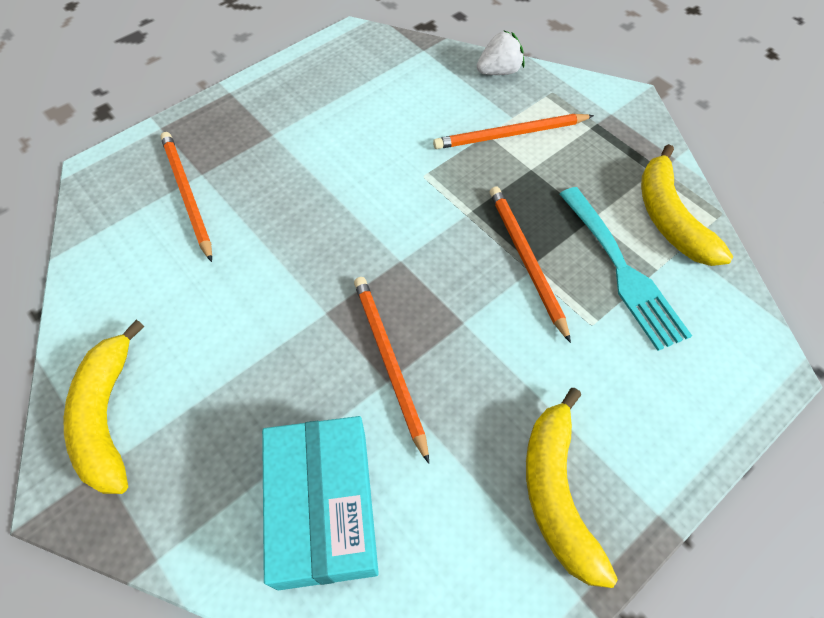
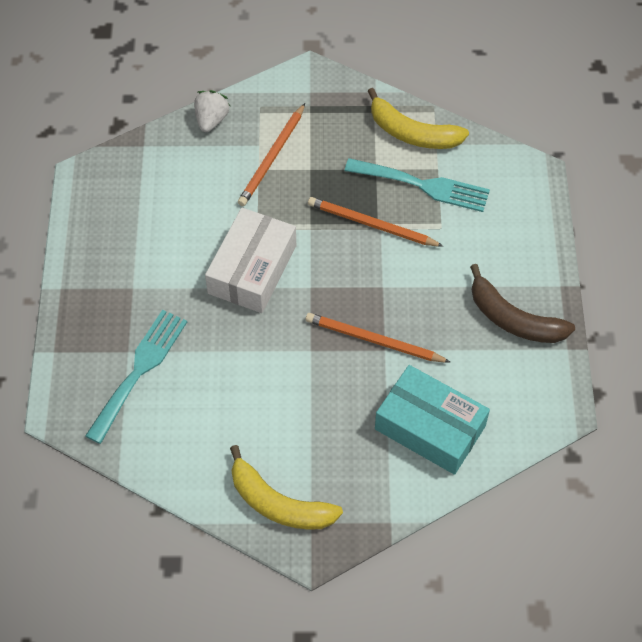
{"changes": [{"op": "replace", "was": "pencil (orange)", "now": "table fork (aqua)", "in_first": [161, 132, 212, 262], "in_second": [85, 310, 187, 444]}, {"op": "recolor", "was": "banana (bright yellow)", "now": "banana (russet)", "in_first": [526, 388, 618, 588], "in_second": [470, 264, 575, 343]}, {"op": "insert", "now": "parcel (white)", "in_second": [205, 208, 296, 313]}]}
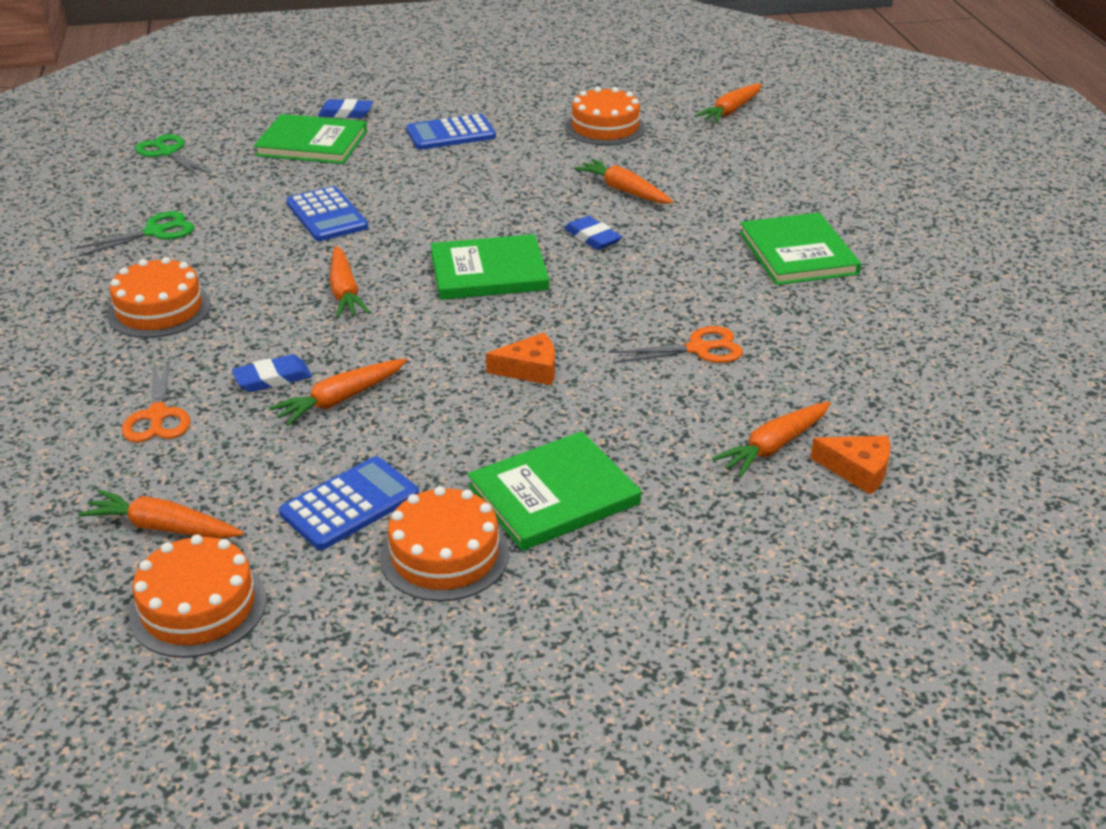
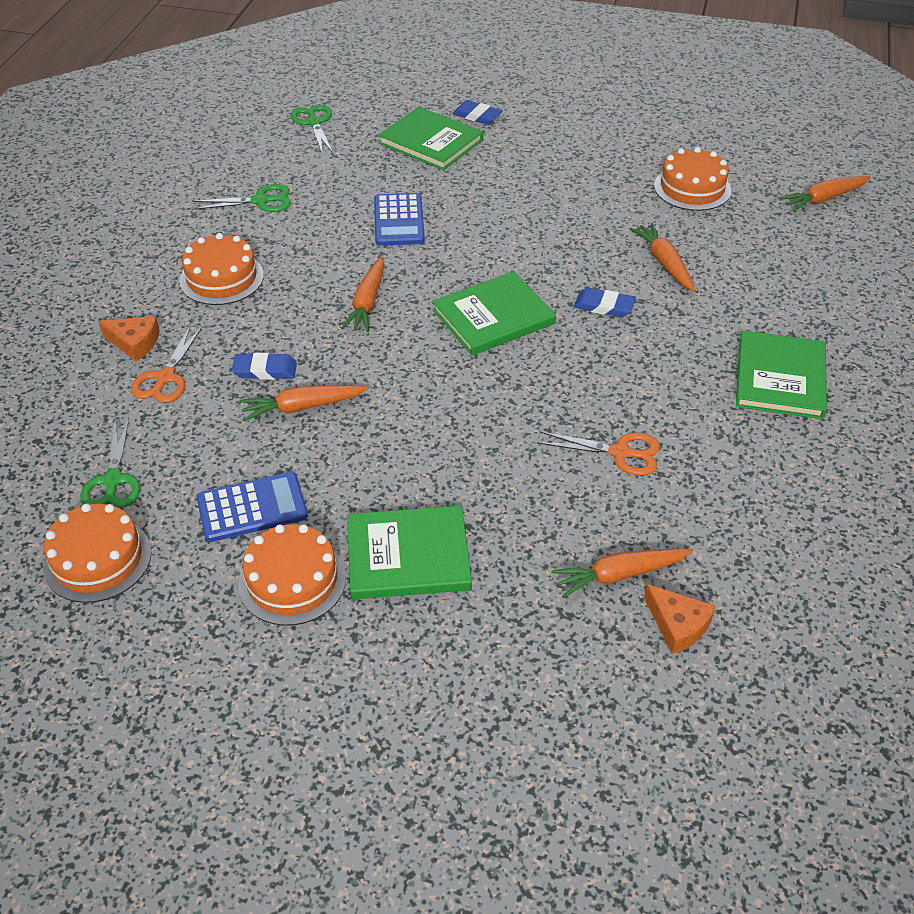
{"changes": [{"op": "delete", "was": "calculator (blue)", "in_first": [406, 114, 496, 150]}, {"op": "rotate", "was": "eraser (blue)", "in_first": [564, 216, 622, 250], "in_second": [574, 288, 636, 317], "clockwise": -60}, {"op": "rotate", "was": "hardback (emerald)", "in_first": [431, 234, 549, 300], "in_second": [432, 271, 556, 356], "clockwise": -45}, {"op": "move", "was": "cheese wedge (orange)", "in_first": [486, 332, 555, 385], "in_second": [99, 316, 160, 362]}, {"op": "replace", "was": "carrot (orange)", "now": "shears (emerald)", "in_first": [78, 489, 244, 539], "in_second": [81, 418, 140, 508]}]}
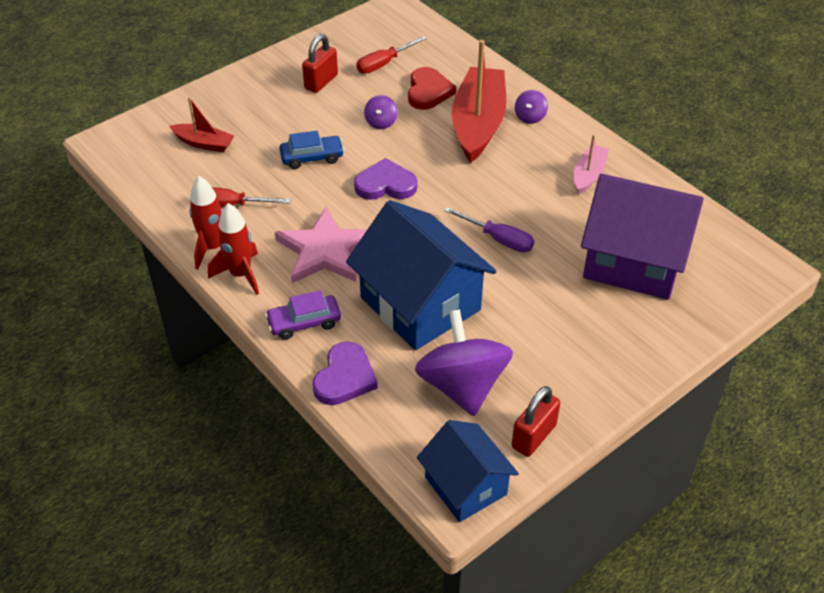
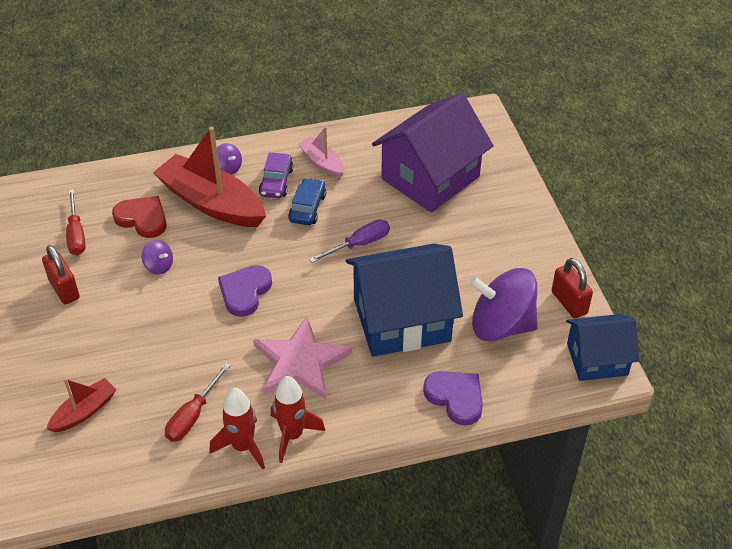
{"changes": [{"op": "move", "was": "car (blue)", "in_first": [279, 131, 344, 169], "in_second": [288, 178, 326, 225]}, {"op": "move", "was": "car (violet)", "in_first": [265, 290, 341, 340], "in_second": [259, 152, 294, 198]}]}
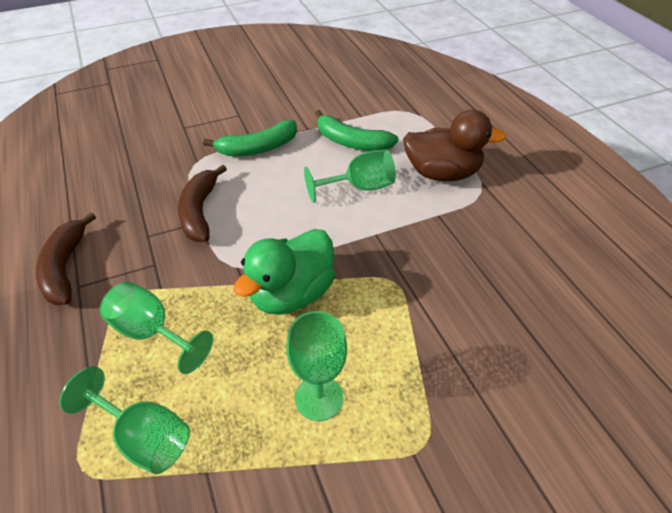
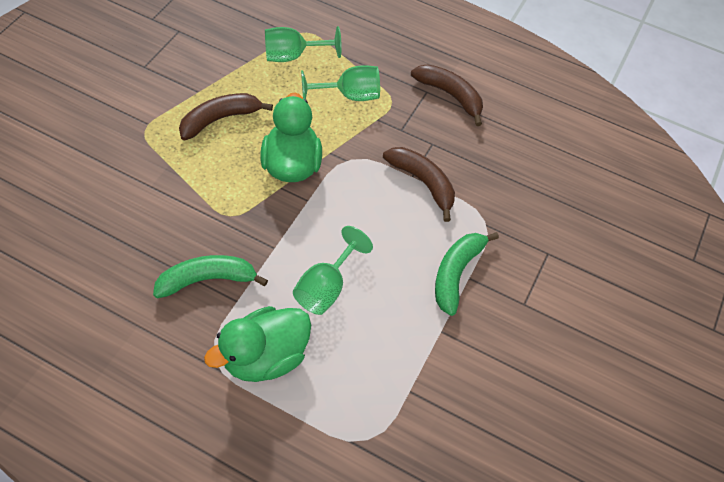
{"changes": [{"op": "move", "was": "banana (emerald)", "in_first": [315, 110, 399, 151], "in_second": [153, 255, 268, 299]}, {"op": "recolor", "was": "rubber duck (russet)", "now": "rubber duck (emerald)", "in_first": [403, 110, 506, 181], "in_second": [204, 306, 311, 382]}, {"op": "replace", "was": "wine glass (emerald)", "now": "banana (russet)", "in_first": [286, 311, 347, 421], "in_second": [179, 93, 273, 140]}]}
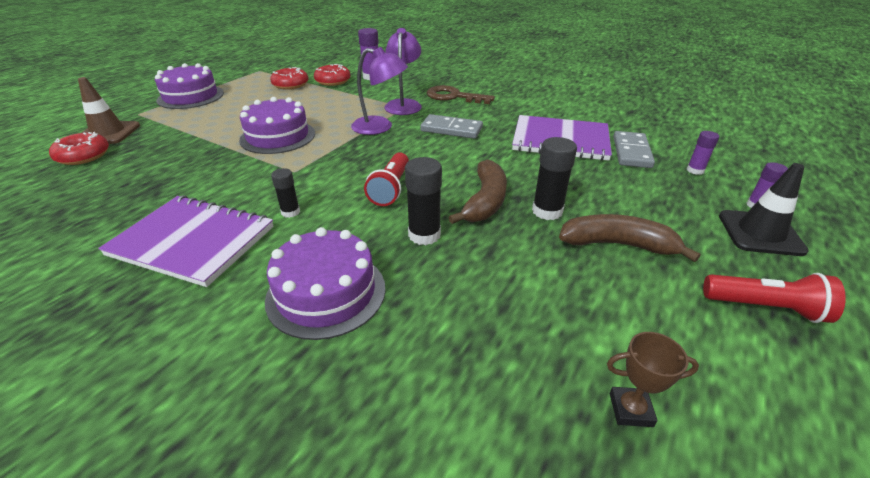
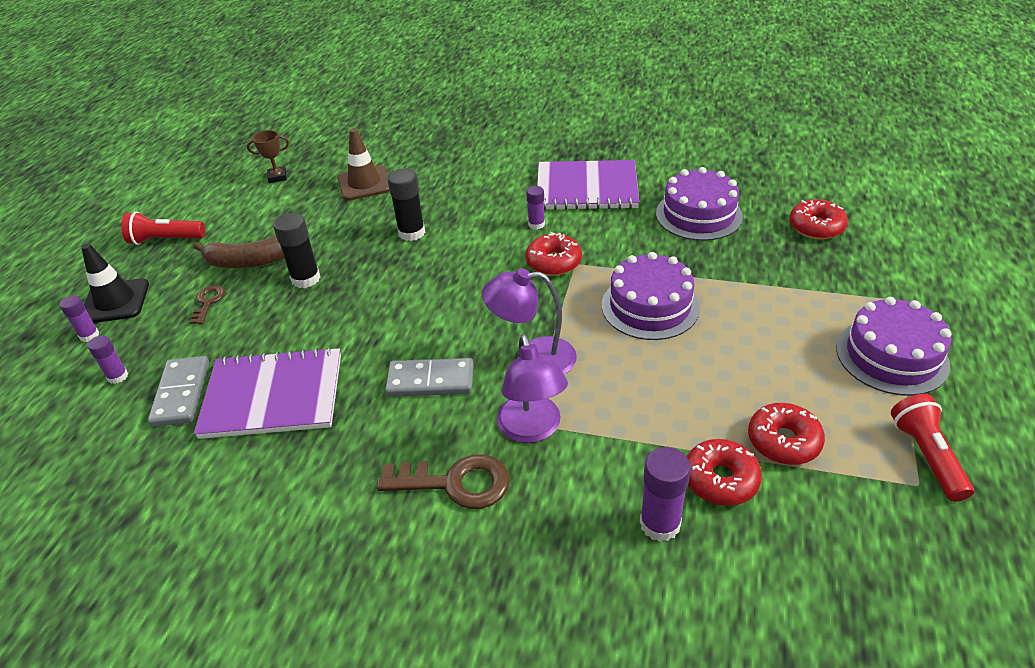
{"changes": [{"op": "move", "was": "traffic cone (russet)", "in_first": [78, 77, 140, 144], "in_second": [337, 128, 390, 201]}, {"op": "move", "was": "torch (red)", "in_first": [364, 152, 409, 206], "in_second": [891, 394, 974, 502]}, {"op": "delete", "was": "banana (russet)", "in_first": [448, 160, 507, 224]}, {"op": "recolor", "was": "stick of glue (ebony)", "now": "stick of glue (violet)", "in_first": [271, 168, 300, 218], "in_second": [526, 186, 545, 230]}, {"op": "move", "was": "layer cake (violet)", "in_first": [265, 227, 385, 340], "in_second": [656, 167, 743, 241]}, {"op": "insert", "now": "glazed donut (red)", "in_second": [526, 232, 582, 276]}, {"op": "insert", "now": "key (russet)", "in_second": [190, 285, 225, 324]}]}
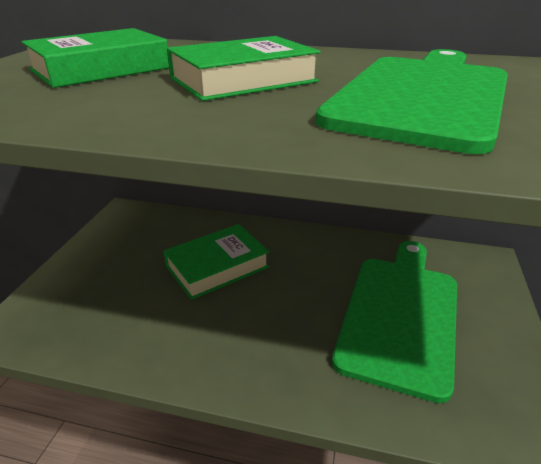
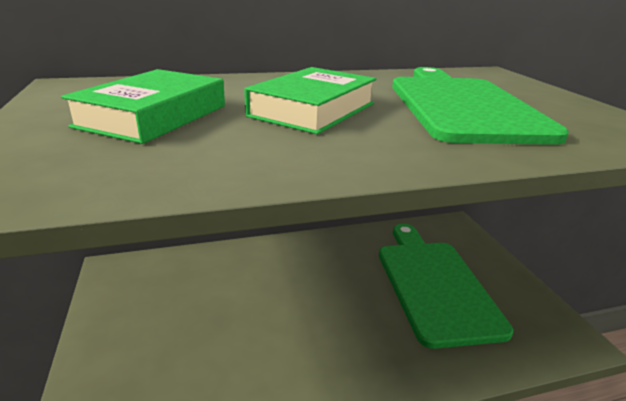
{"changes": [{"op": "delete", "was": "hardback (emerald)", "in_first": [163, 224, 269, 300]}]}
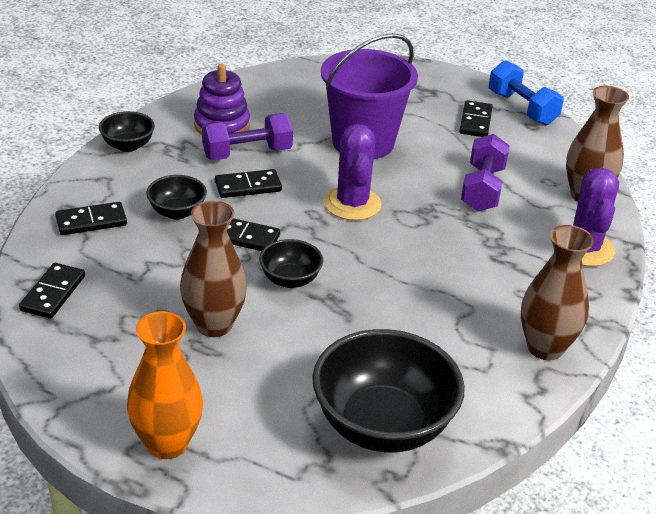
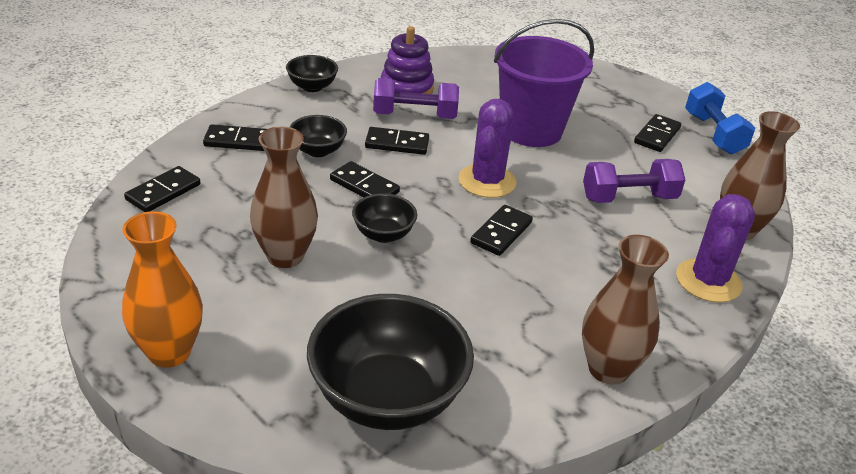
{"changes": [{"op": "rotate", "was": "free weight (violet)", "in_first": [461, 134, 510, 211], "in_second": [583, 159, 685, 203], "clockwise": 45}, {"op": "insert", "now": "domino (ebony)", "in_second": [470, 205, 533, 256]}]}
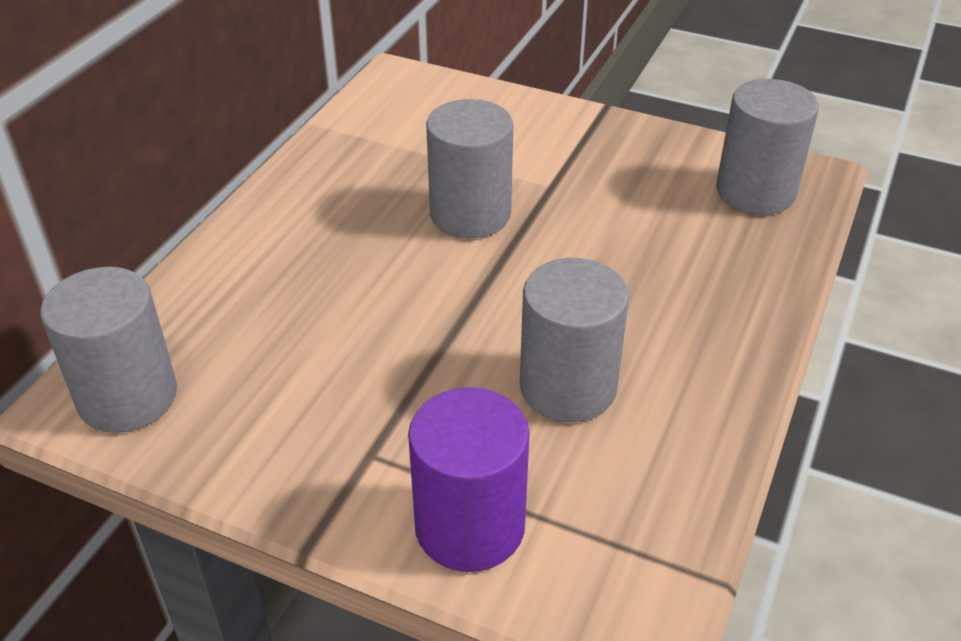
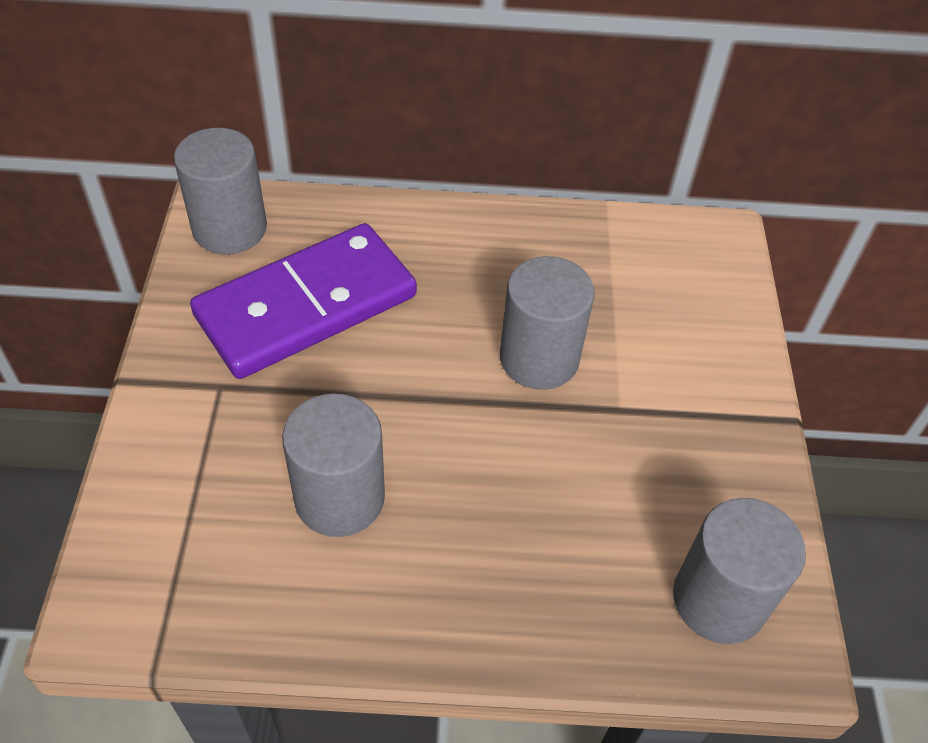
{"changes": [{"op": "delete", "was": "cylinder (violet)", "in_first": [408, 387, 530, 572]}, {"op": "insert", "now": "domino (violet)", "in_second": [190, 223, 417, 379]}]}
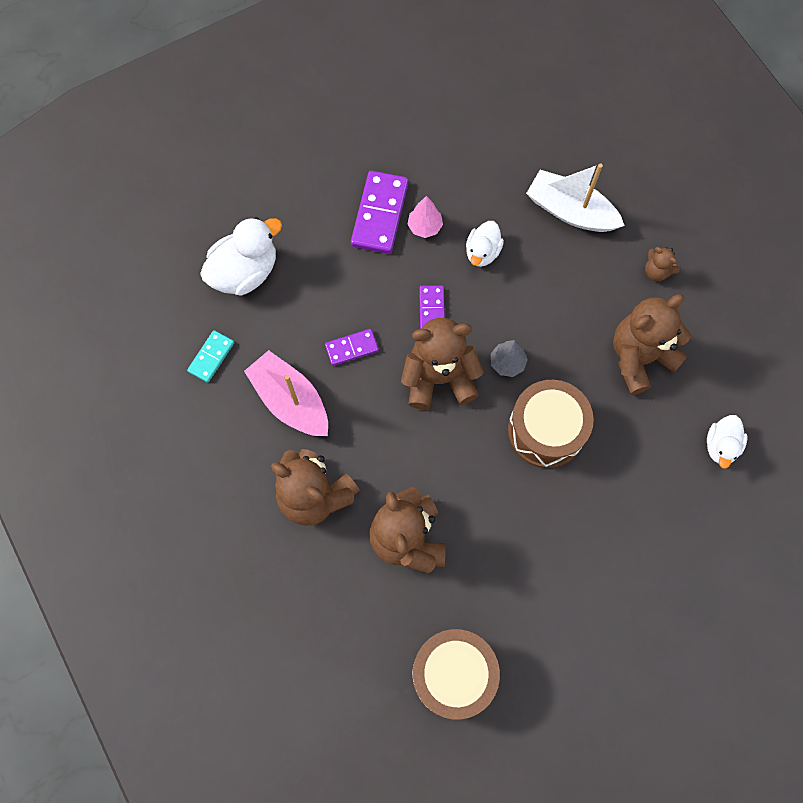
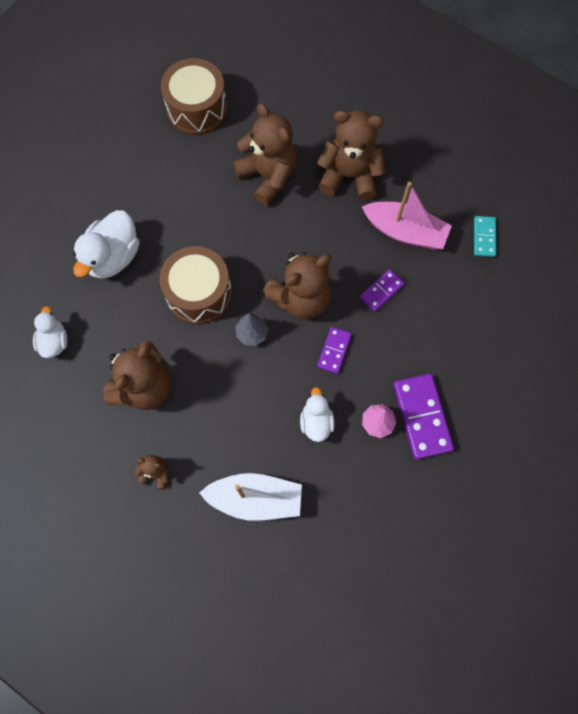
{"changes": [{"op": "move", "was": "rubber duck (white)", "in_first": [200, 217, 282, 296], "in_second": [73, 210, 139, 279]}, {"op": "rotate", "was": "domino (violet)", "in_first": [419, 285, 445, 329], "in_second": [317, 327, 352, 374], "clockwise": 45}]}
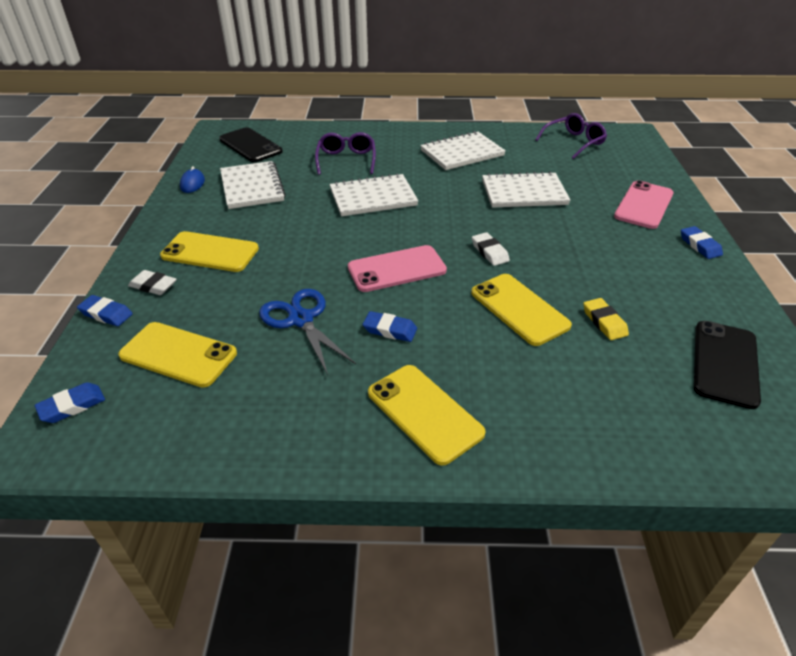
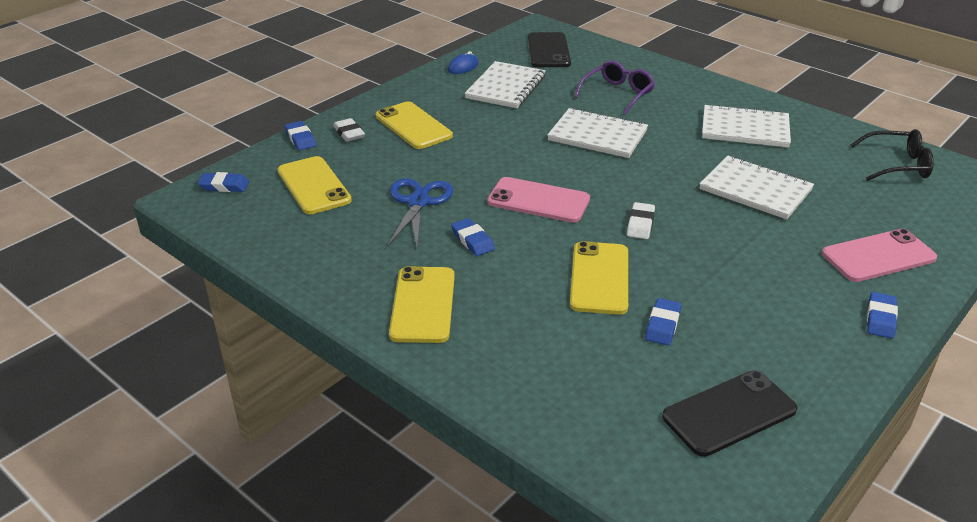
{"changes": [{"op": "recolor", "was": "spectacles (violet)", "now": "spectacles (ebony)", "in_first": [535, 113, 607, 159], "in_second": [850, 129, 934, 181]}, {"op": "recolor", "was": "eraser (bright yellow)", "now": "eraser (blue)", "in_first": [583, 298, 629, 340], "in_second": [645, 298, 681, 345]}]}
